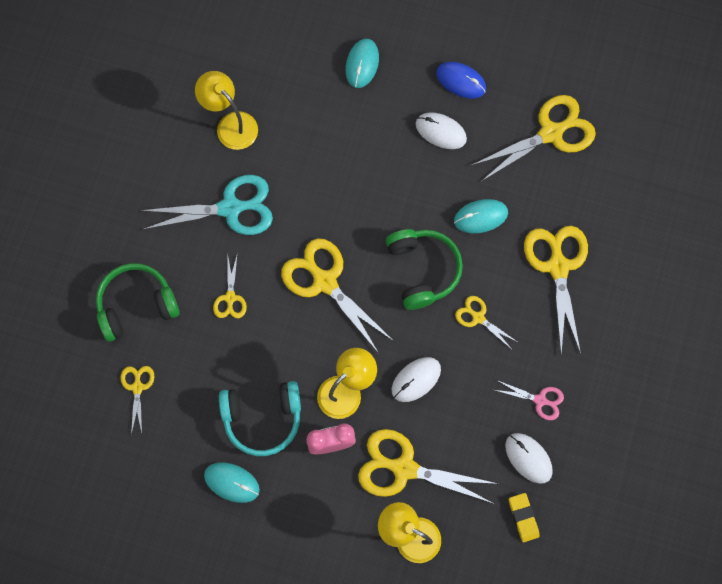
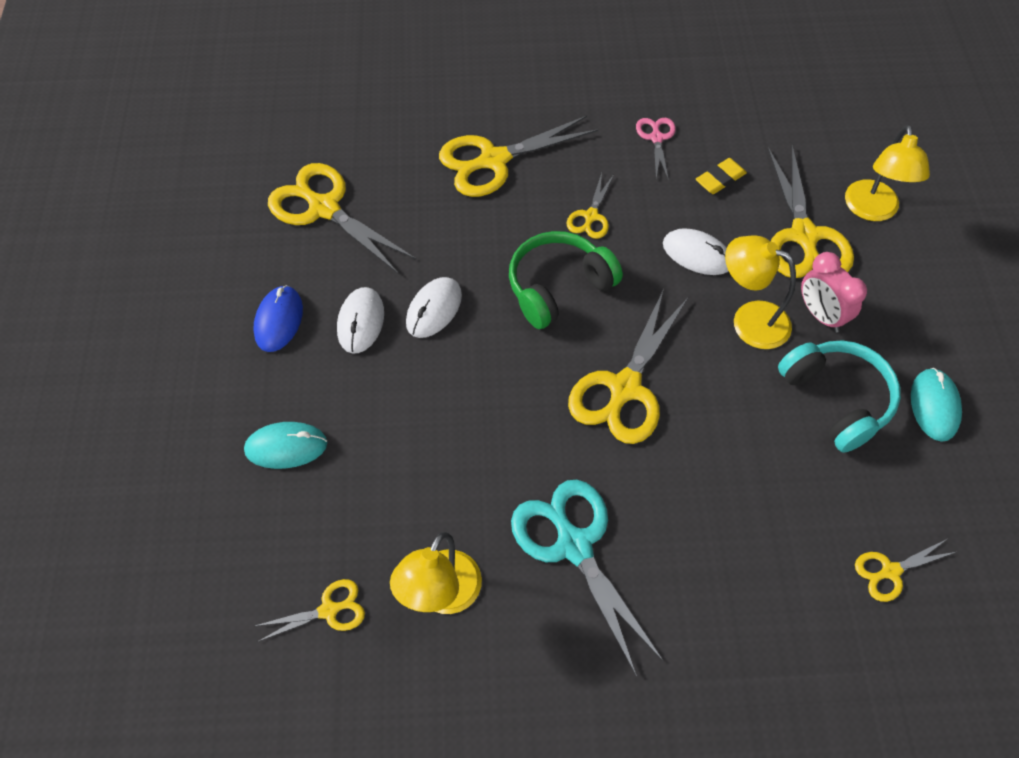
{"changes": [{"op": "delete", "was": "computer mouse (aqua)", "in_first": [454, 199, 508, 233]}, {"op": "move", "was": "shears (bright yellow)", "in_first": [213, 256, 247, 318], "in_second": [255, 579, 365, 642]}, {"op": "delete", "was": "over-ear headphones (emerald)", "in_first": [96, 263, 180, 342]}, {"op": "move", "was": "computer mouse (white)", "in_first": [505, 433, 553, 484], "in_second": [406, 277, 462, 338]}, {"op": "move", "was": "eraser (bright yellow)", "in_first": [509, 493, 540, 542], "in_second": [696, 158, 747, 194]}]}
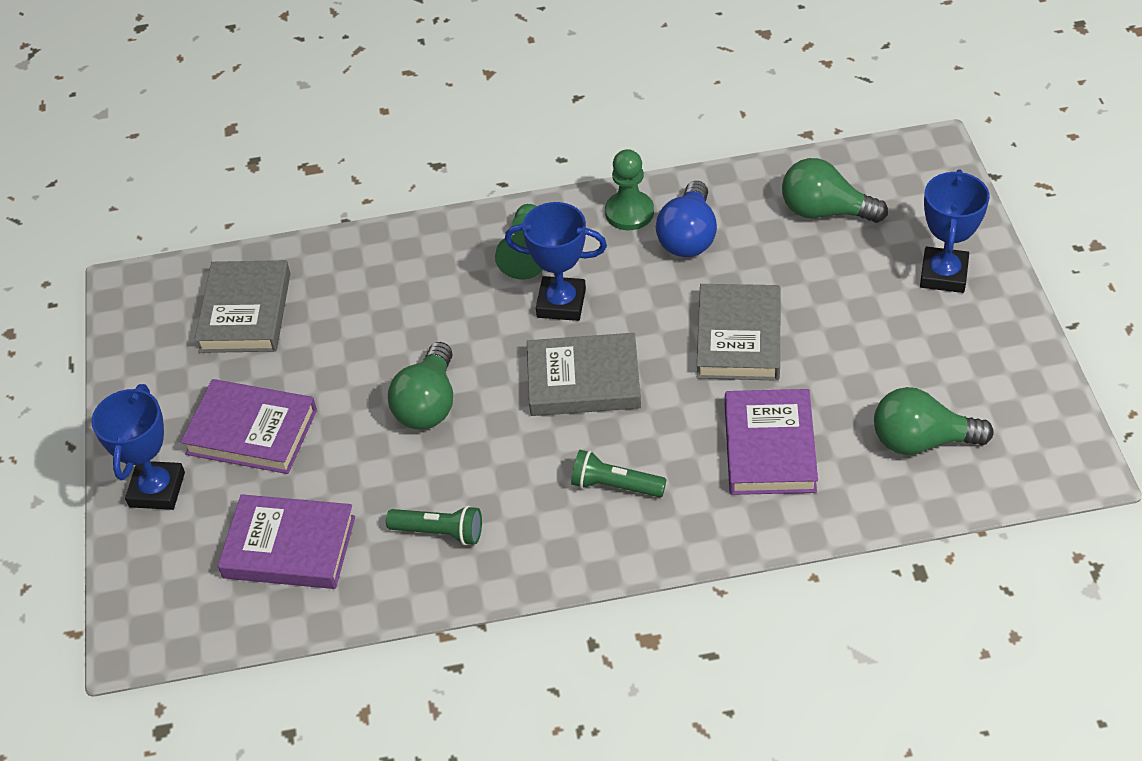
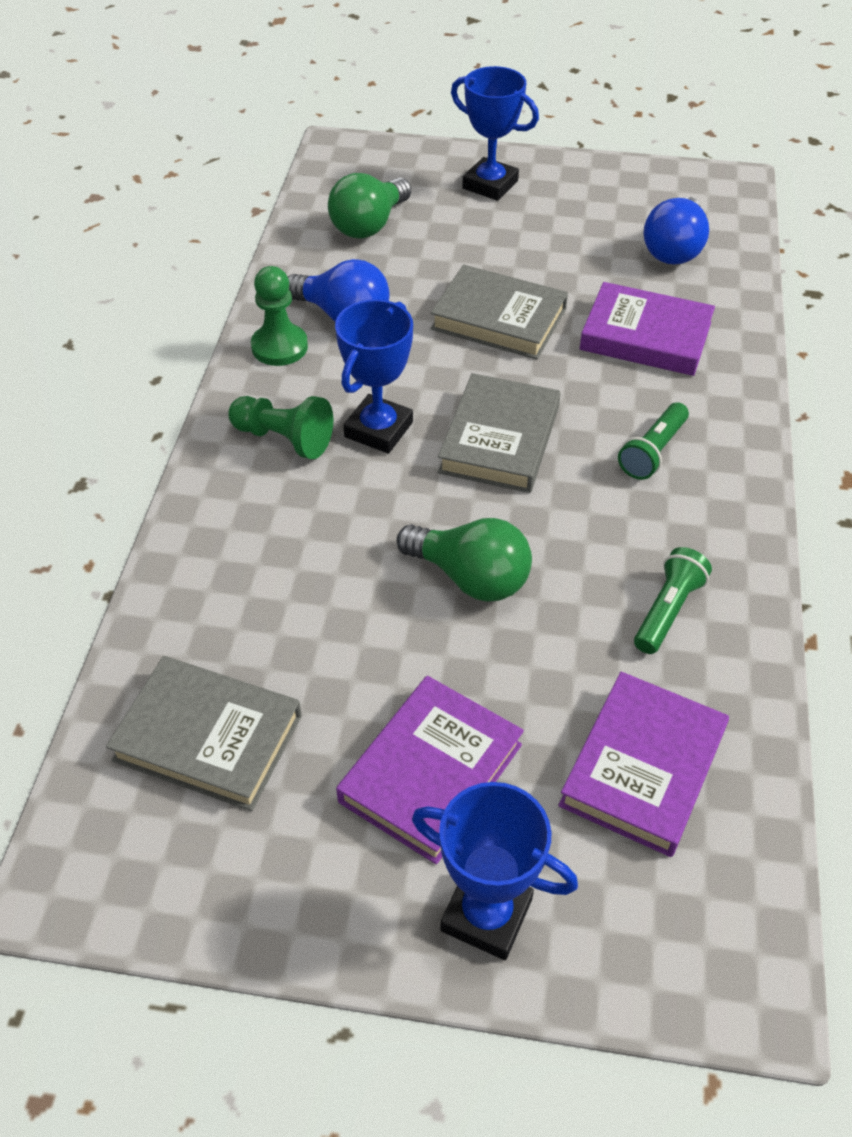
{"changes": [{"op": "recolor", "was": "bulb (emerald)", "now": "bulb (blue)", "in_first": [874, 387, 993, 455], "in_second": [643, 197, 709, 264]}]}
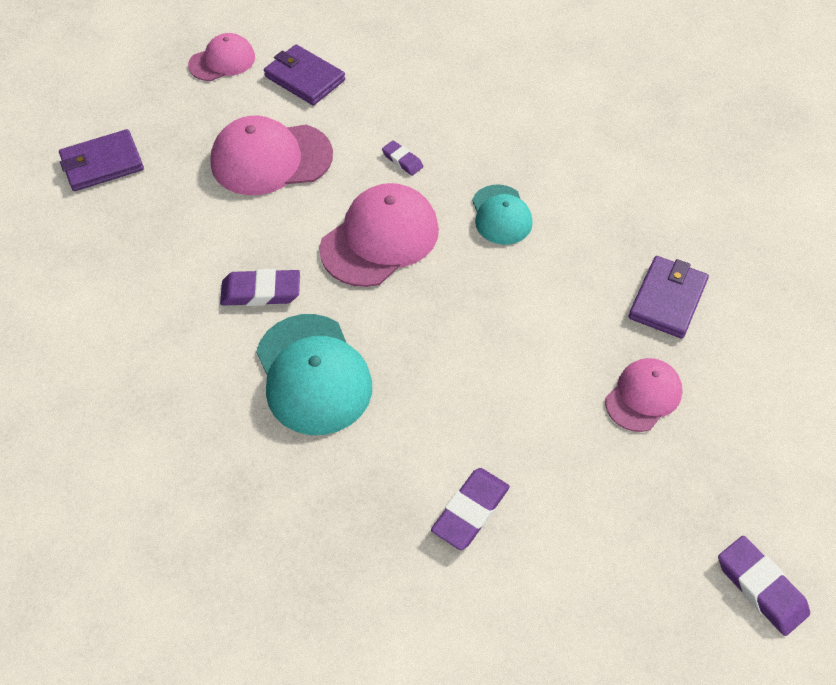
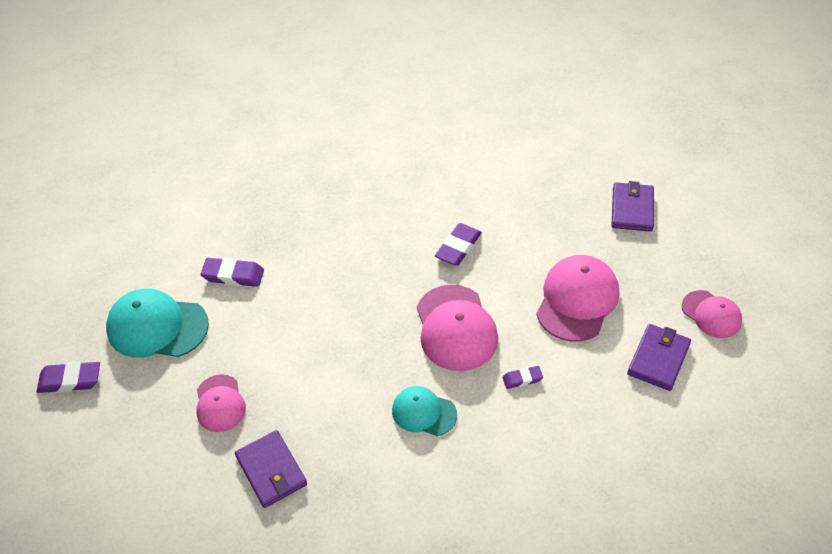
{"changes": [{"op": "rotate", "was": "peaked cap (rose-pink)", "in_first": [188, 33, 255, 81], "in_second": [682, 290, 742, 338], "clockwise": -45}, {"op": "rotate", "was": "billfold (violet)", "in_first": [264, 44, 345, 105], "in_second": [627, 324, 691, 391], "clockwise": -45}, {"op": "move", "was": "peaked cap (aqua)", "in_first": [256, 314, 372, 435], "in_second": [106, 289, 209, 358]}, {"op": "rotate", "was": "eraser (violet)", "in_first": [431, 468, 510, 550], "in_second": [201, 258, 264, 287], "clockwise": -60}]}
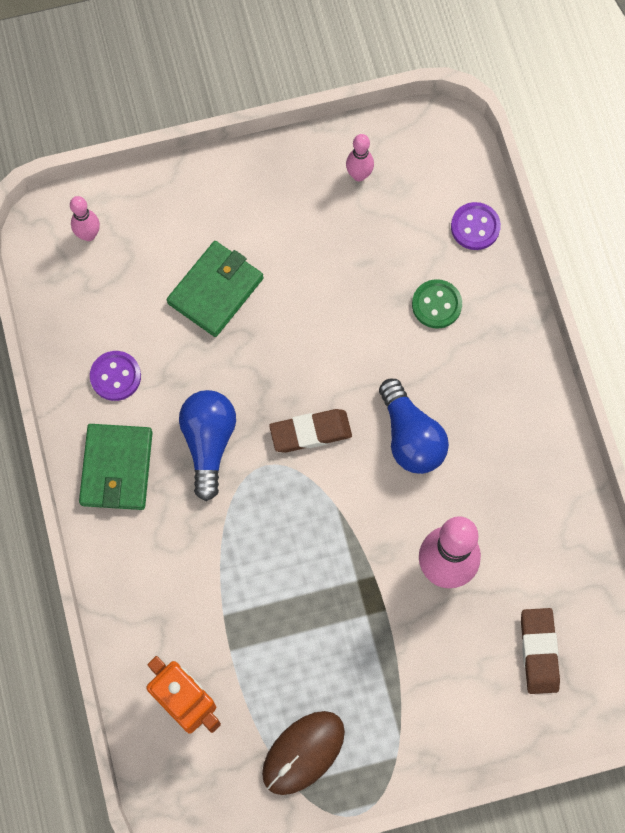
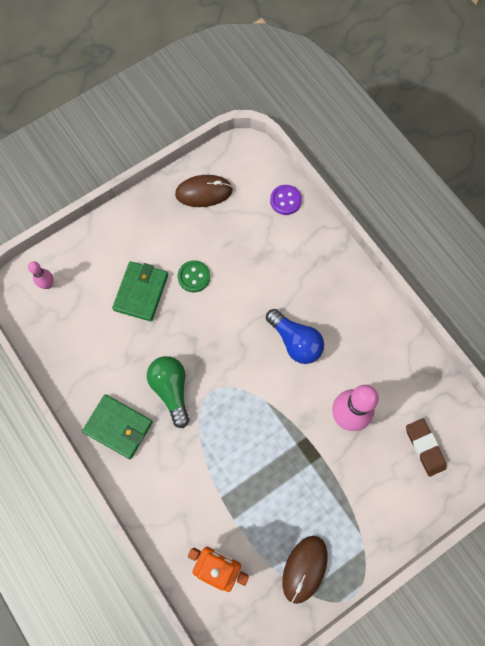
{"changes": [{"op": "replace", "was": "bowling pin (rose-pink)", "now": "computer mouse (russet)", "in_first": [346, 134, 374, 181], "in_second": [175, 175, 233, 207]}, {"op": "move", "was": "sewing button (emerald)", "in_first": [412, 279, 462, 329], "in_second": [177, 260, 210, 292]}, {"op": "delete", "was": "sewing button (violet)", "in_first": [90, 351, 141, 401]}, {"op": "recolor", "was": "bulb (blue)", "now": "bulb (emerald)", "in_first": [179, 390, 236, 501], "in_second": [147, 356, 189, 428]}, {"op": "delete", "was": "eraser (russet)", "in_first": [269, 409, 352, 453]}, {"op": "rotate", "was": "billfold (emerald)", "in_first": [79, 424, 153, 510], "in_second": [82, 394, 153, 459], "clockwise": -45}]}
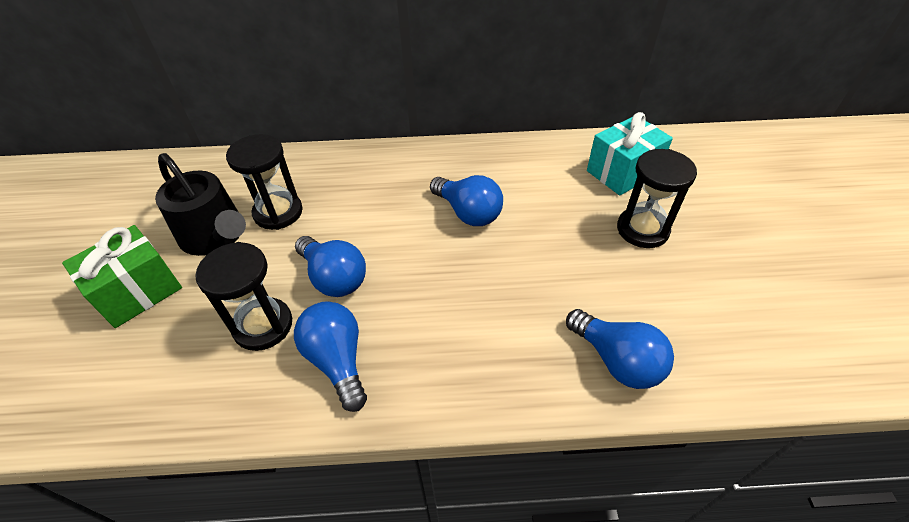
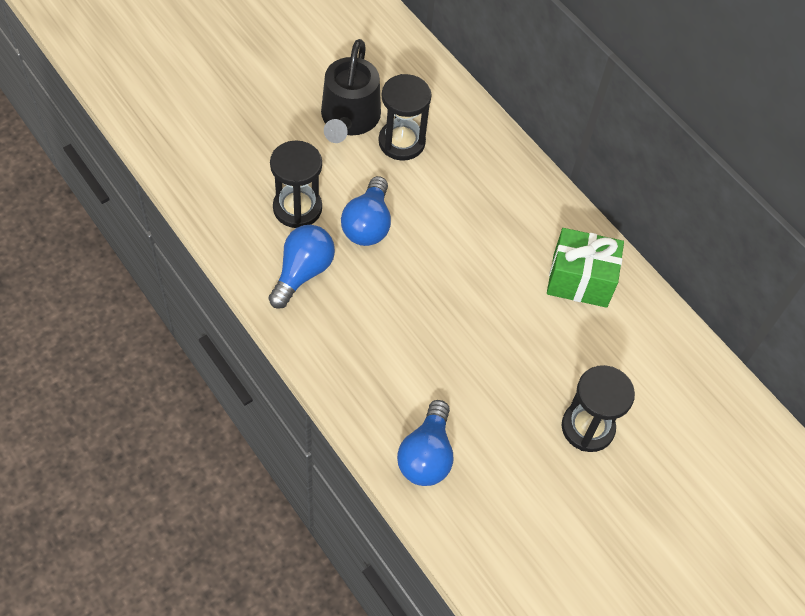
{"changes": [{"op": "delete", "was": "wrapped gift (aqua)", "in_first": [587, 112, 673, 196]}, {"op": "delete", "was": "bulb (blue)", "in_first": [430, 175, 503, 226]}, {"op": "move", "was": "wrapped gift (emerald)", "in_first": [62, 225, 182, 328], "in_second": [547, 228, 624, 308]}]}
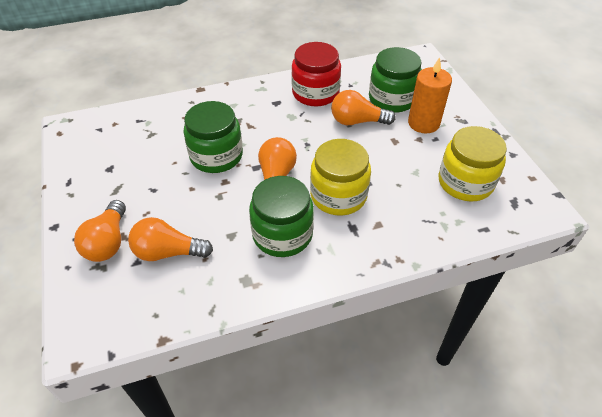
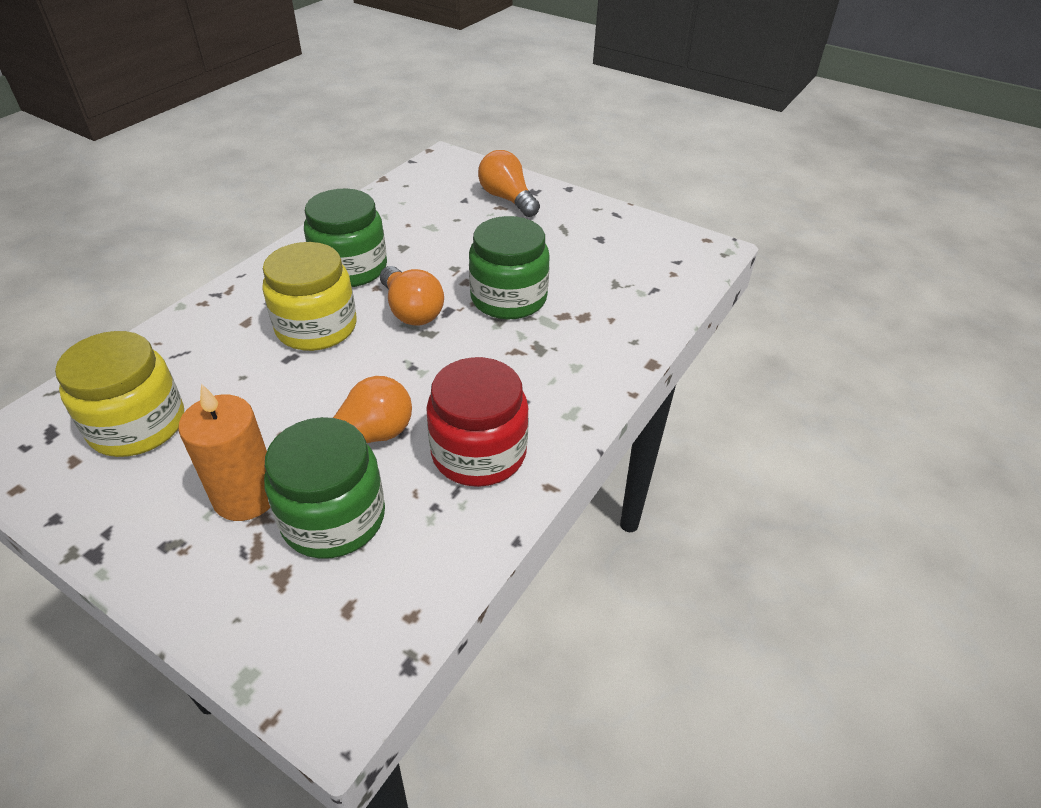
{"changes": [{"op": "delete", "was": "bulb (orange)", "in_first": [128, 217, 213, 261]}]}
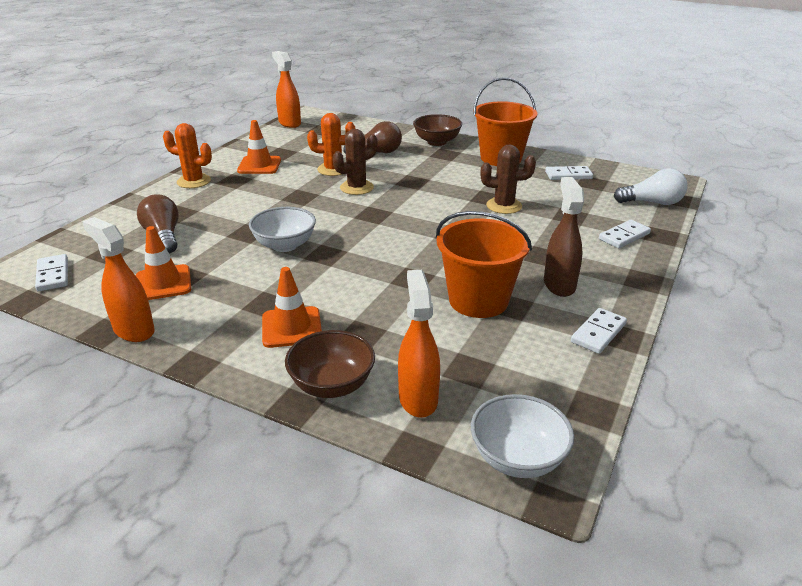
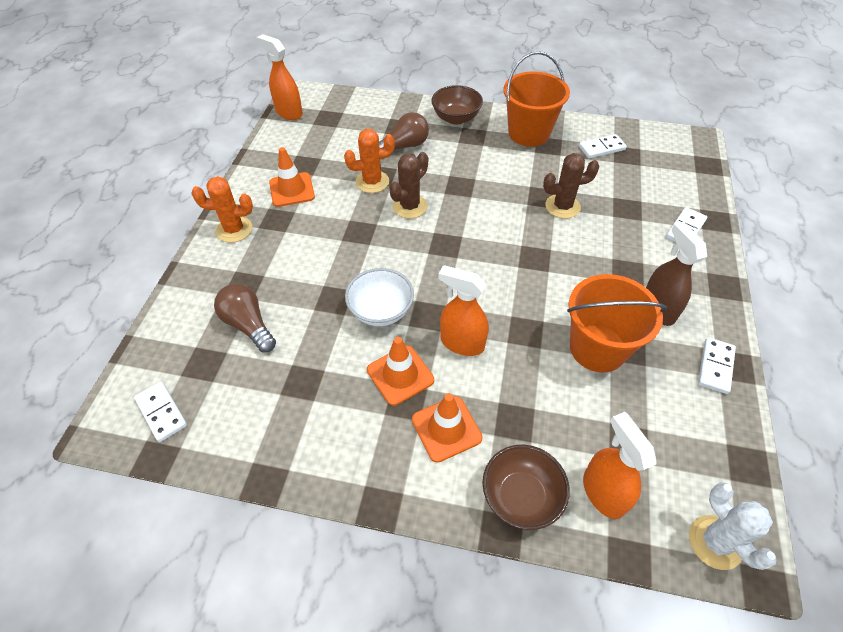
{"changes": [{"op": "delete", "was": "bulb (white)", "in_first": [614, 168, 688, 205]}, {"op": "move", "was": "spray cleaner (orange)", "in_first": [82, 217, 155, 342], "in_second": [438, 265, 489, 356]}, {"op": "move", "was": "traffic cone (orange)", "in_first": [136, 226, 191, 300], "in_second": [367, 337, 434, 406]}, {"op": "replace", "was": "serving bowl (white)", "now": "saguaro cactus (white)", "in_first": [471, 394, 574, 478], "in_second": [689, 482, 777, 570]}]}
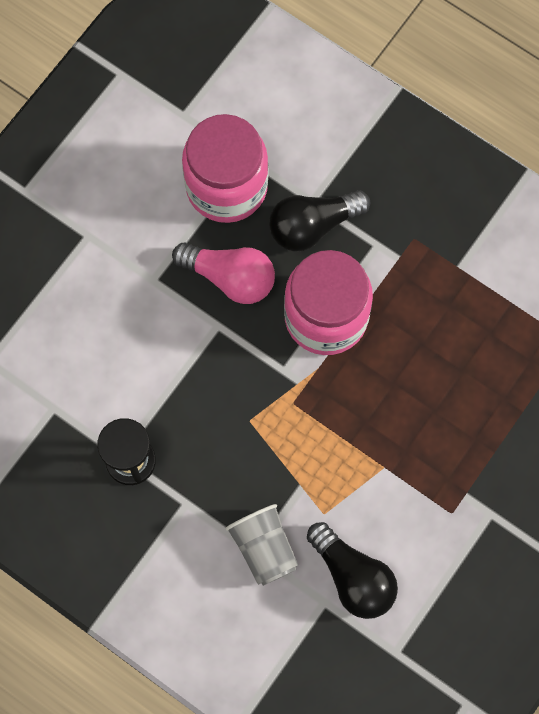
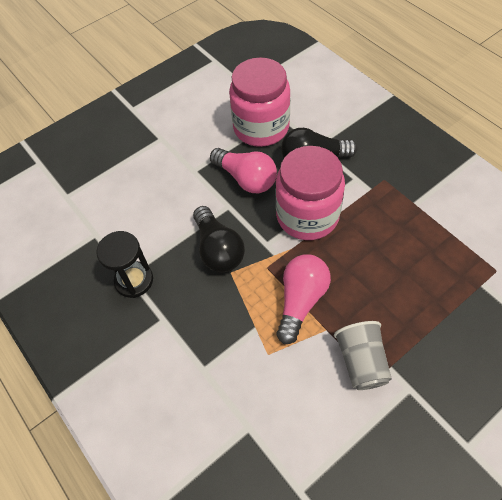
{"changes": [{"op": "move", "was": "beaker (gray)", "in_first": [226, 504, 298, 586], "in_second": [334, 321, 392, 390]}, {"op": "move", "was": "bulb (ebony)", "in_first": [307, 522, 398, 619], "in_second": [193, 206, 245, 272]}, {"op": "insert", "now": "bulb (rose-pink)", "in_second": [276, 254, 331, 344]}]}
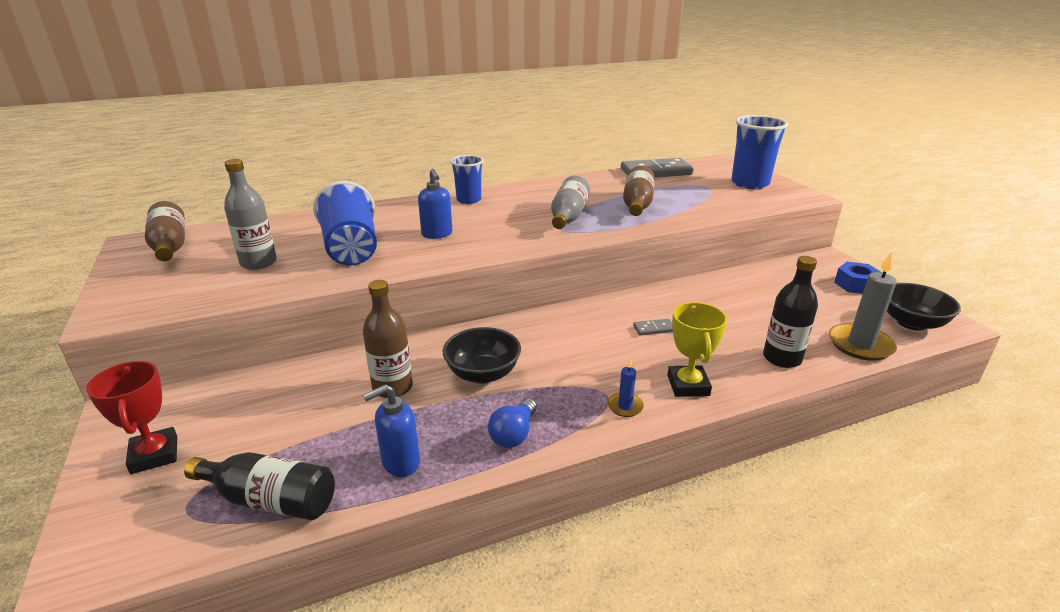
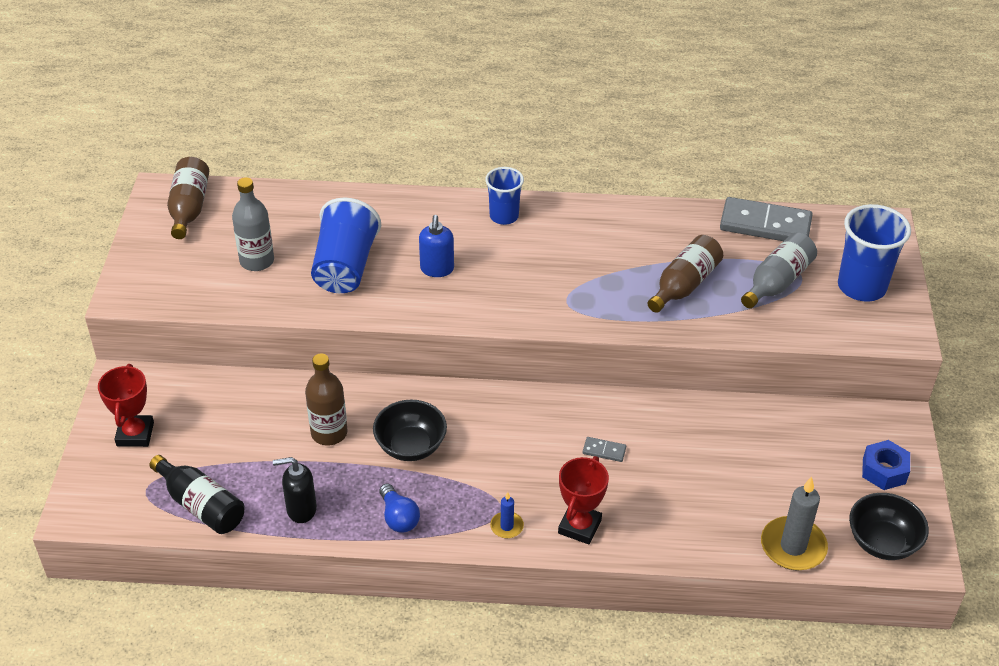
{"changes": [{"op": "move", "was": "drink bottle (gray)", "in_first": [551, 176, 590, 229], "in_second": [741, 233, 817, 308]}, {"op": "delete", "was": "drink bottle (ebony)", "in_first": [763, 256, 818, 368]}, {"op": "recolor", "was": "award cup (bright yellow)", "now": "award cup (red)", "in_first": [667, 302, 727, 397], "in_second": [558, 456, 609, 545]}, {"op": "recolor", "was": "soap dispenser (blue)", "now": "soap dispenser (ebony)", "in_first": [363, 384, 420, 477], "in_second": [273, 457, 317, 523]}, {"op": "rotate", "was": "bulb (blue)", "in_first": [488, 398, 537, 448], "in_second": [379, 483, 420, 533], "clockwise": -75}]}
